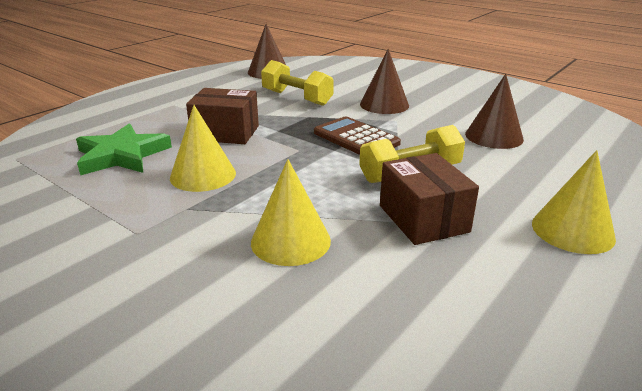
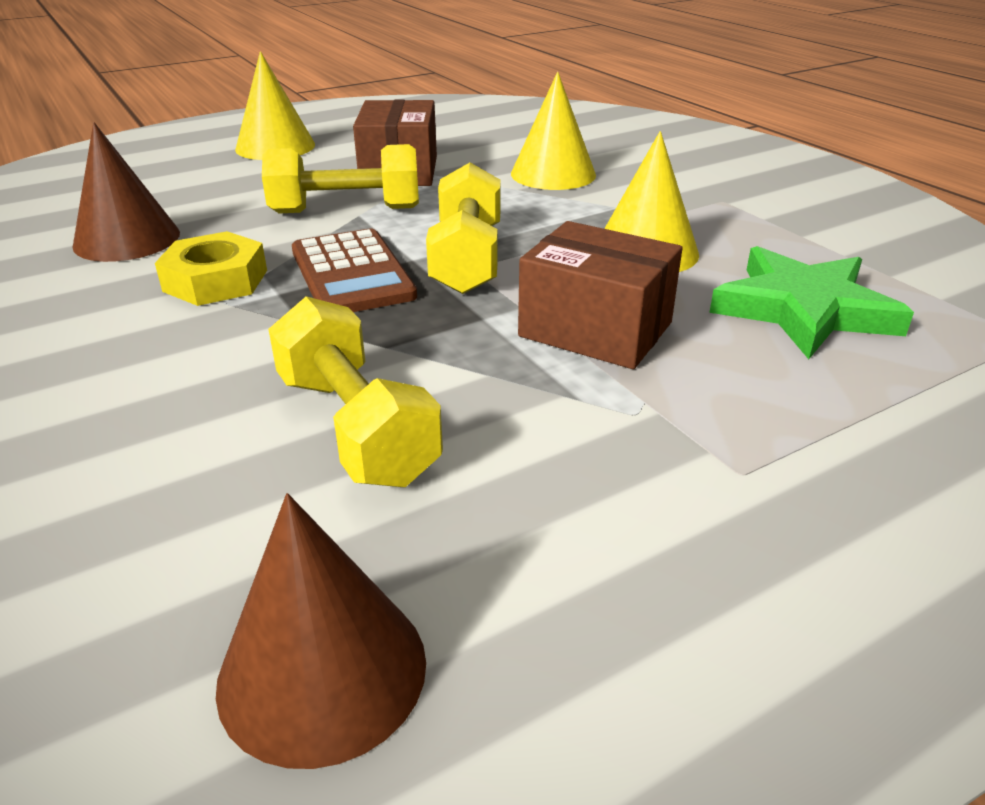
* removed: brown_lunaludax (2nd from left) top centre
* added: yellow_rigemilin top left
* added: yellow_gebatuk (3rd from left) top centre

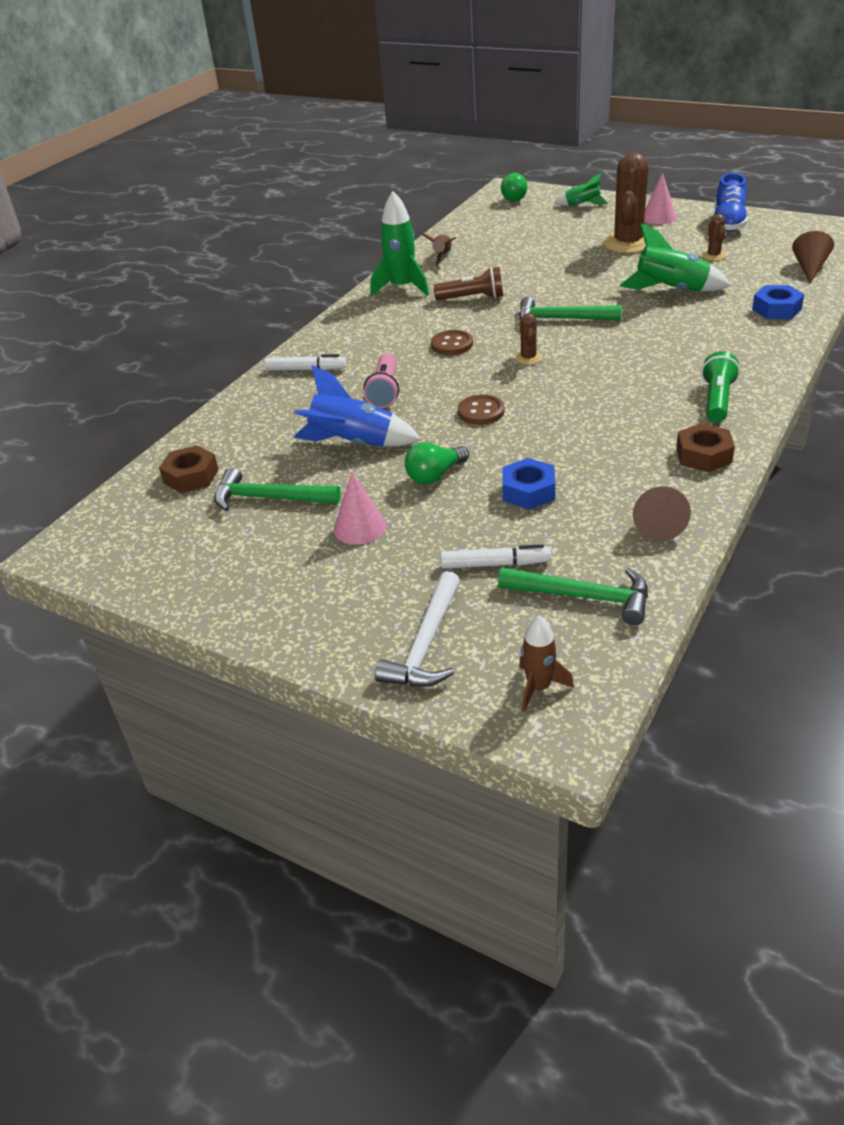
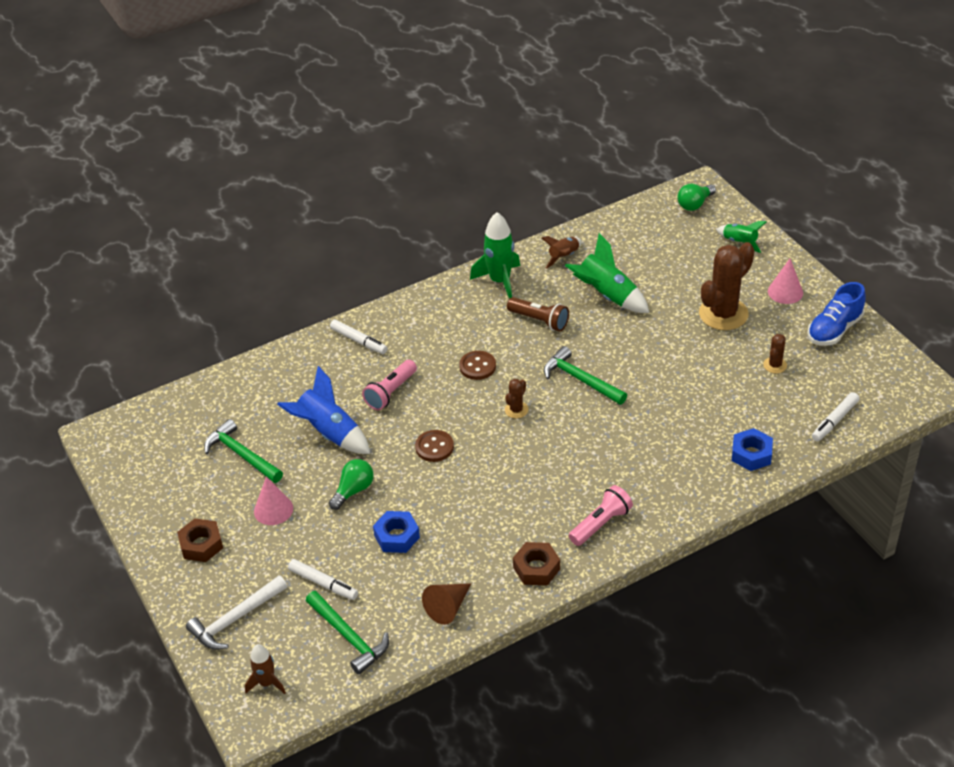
* moved: brown_rigemilin (1st from left) middle left to bottom left
* turned: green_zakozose (1st from left) centre = centre 135 degrees clockwise
* moved: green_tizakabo (3rd from left in the first image) top right to green_tizakabo (2nd from left) centre
* recoloured: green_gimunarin middle right to pink_gimunarin (2nd from left) bottom centre
* replaced: brown_lunaludax (2nd from left) top right to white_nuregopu (3rd from left) middle right

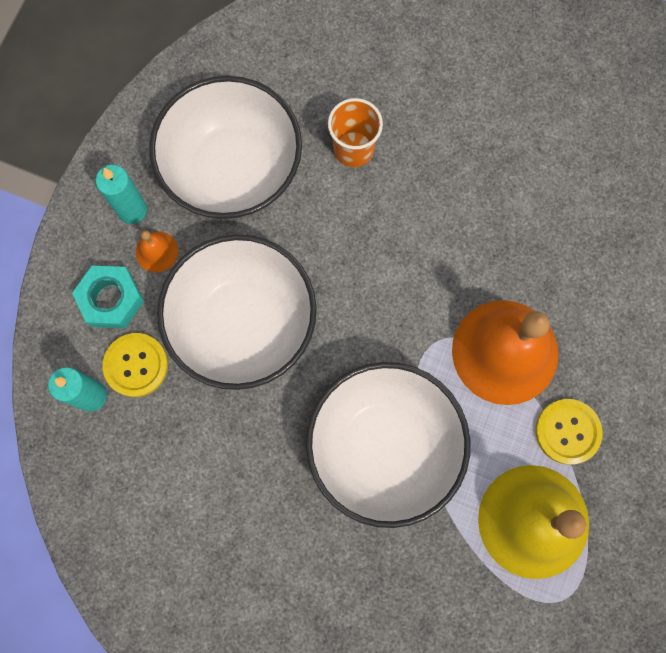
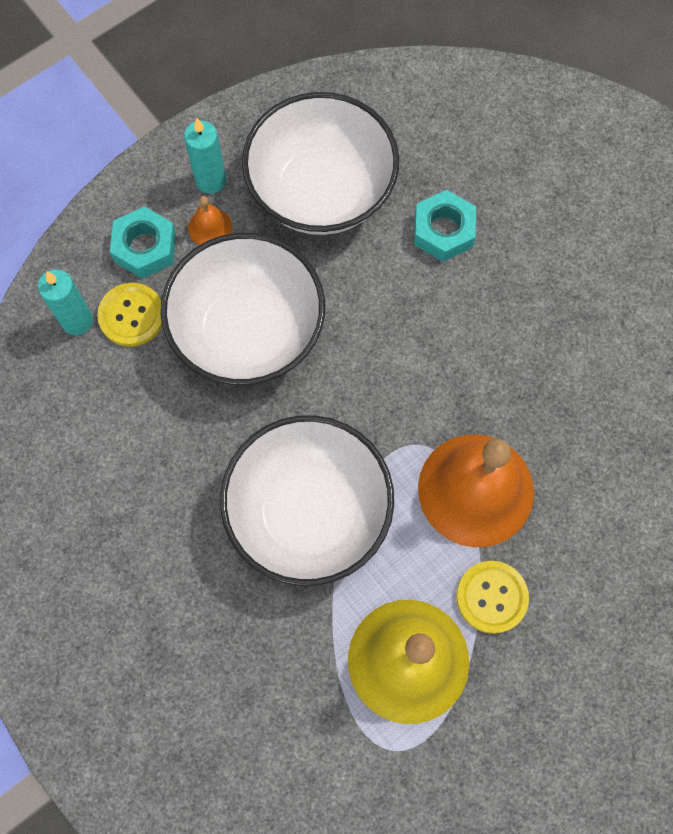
* replaced: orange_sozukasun top centre to turquoise_rigemilin (2nd from left) top centre

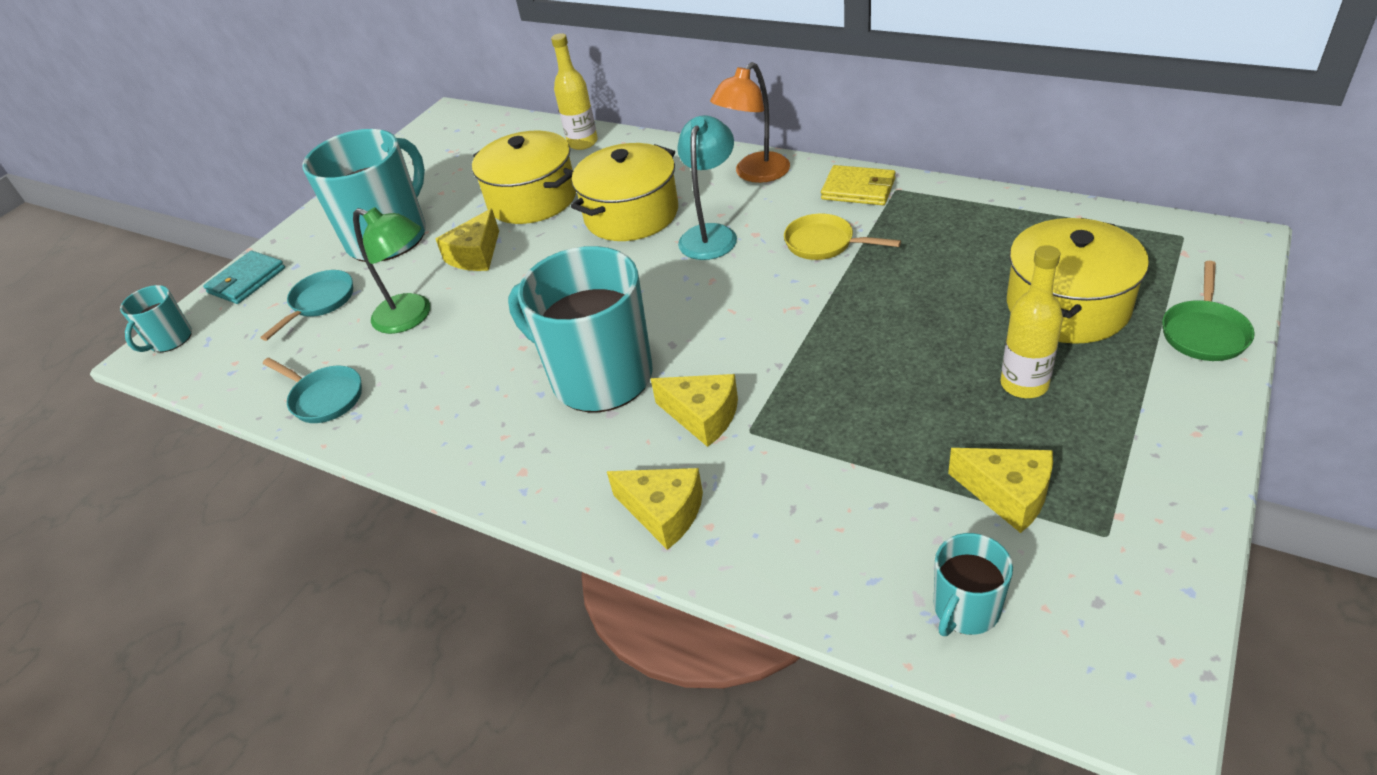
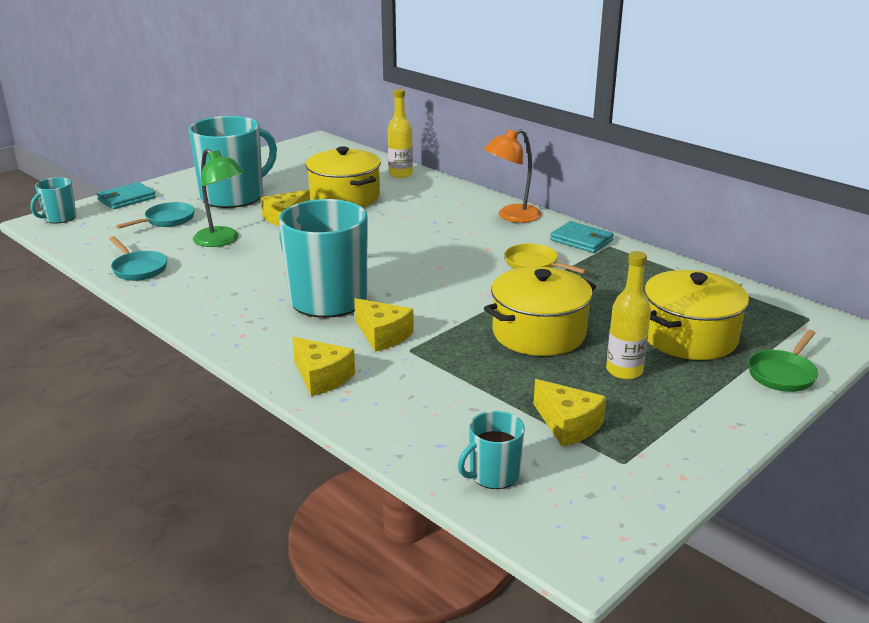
* moved: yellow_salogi (2nd from left) top centre to centre
* removed: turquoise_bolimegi top centre
* recoloured: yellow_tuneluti top centre to turquoise_tuneluti (2nd from left) middle right

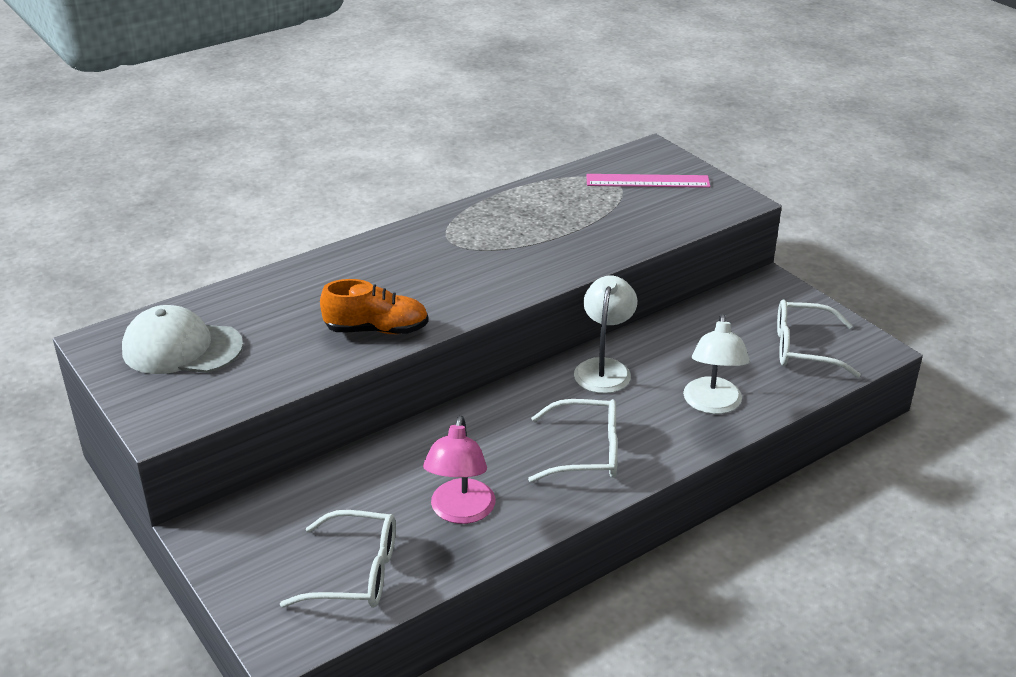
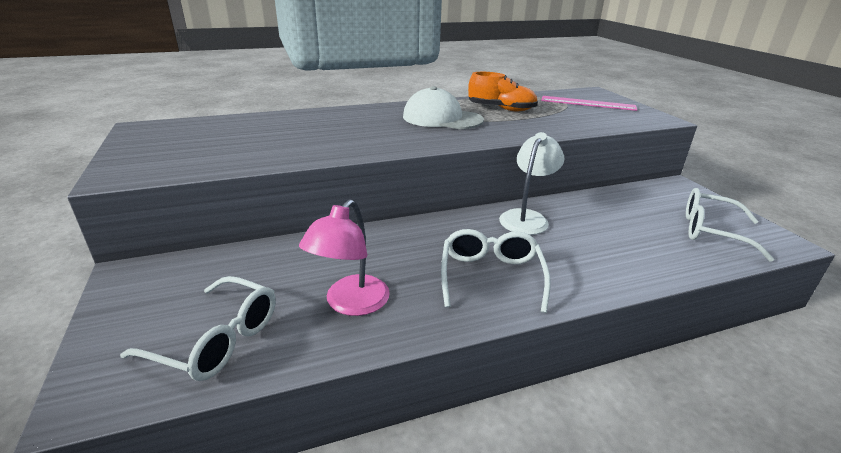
* moved: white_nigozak middle left to top centre
* moved: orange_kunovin centre to top centre
* turned: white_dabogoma (2nd from left) centre = centre 105 degrees counterclockwise
* removed: white_bolimegi (2nd from left) middle right

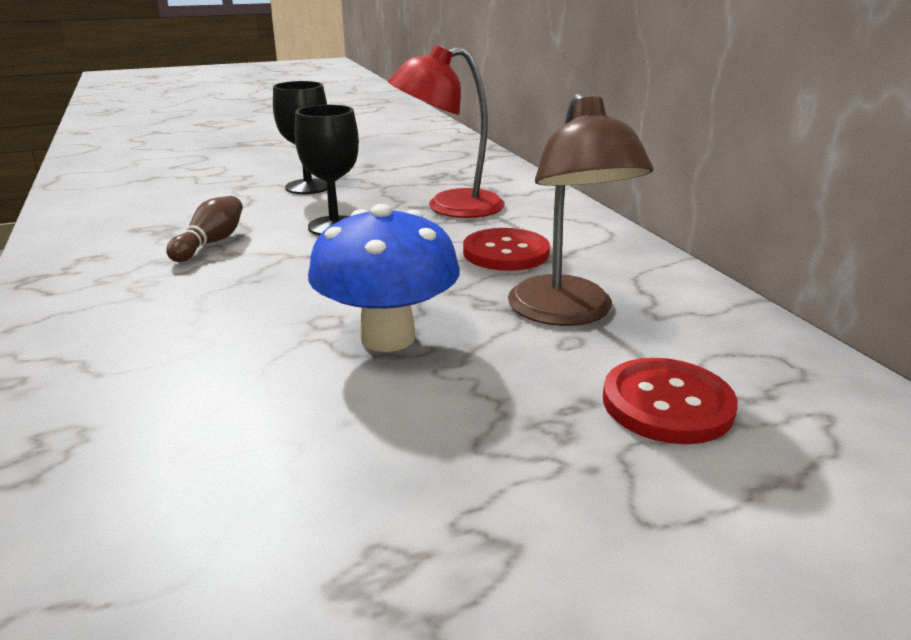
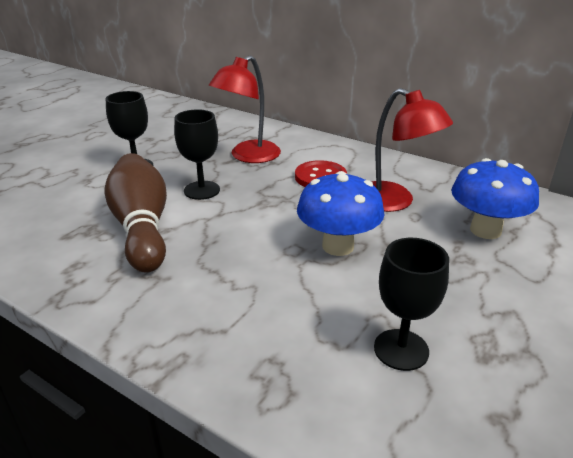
* resized: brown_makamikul middle left = middle left x2.03
* recoloured: brown_bolimegi top centre to red_bolimegi (2nd from left) top right
* replaced: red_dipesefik (2nd from left) middle right to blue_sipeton (2nd from left) middle right
* added: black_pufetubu (3rd from left) middle right

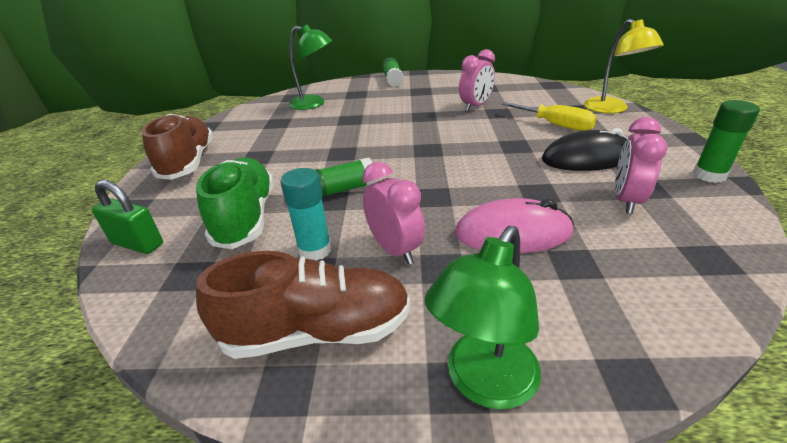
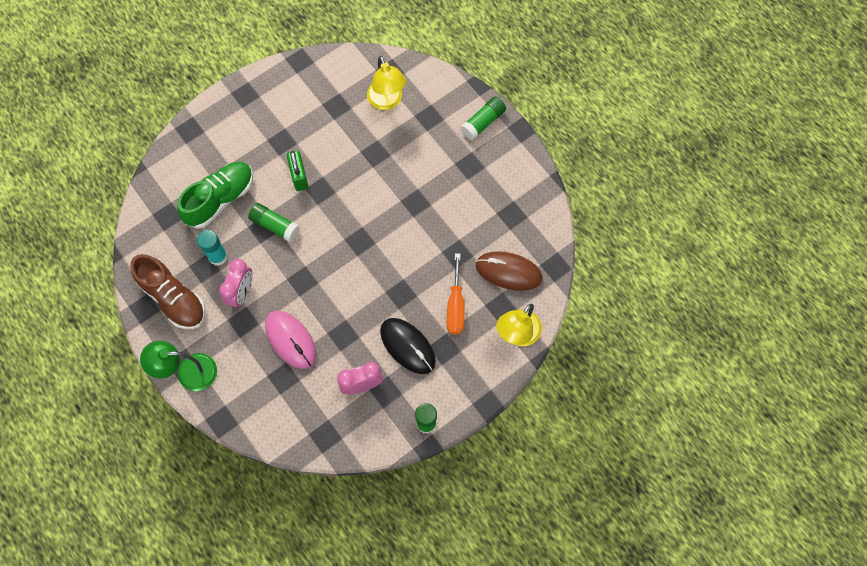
* moved: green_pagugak middle left to top centre
* removed: brown_kunovin (1st from left) top left
* recoloured: green_bolimegi (1st from left) top centre to yellow_bolimegi (1st from left) top centre
* removed: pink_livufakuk (2nd from left) top centre
* recoloured: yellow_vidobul top right to orange_vidobul centre
* added: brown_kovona centre

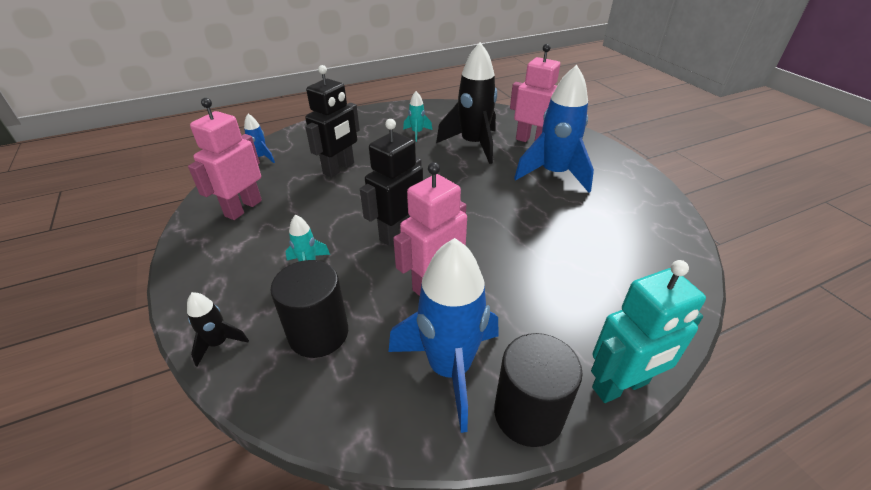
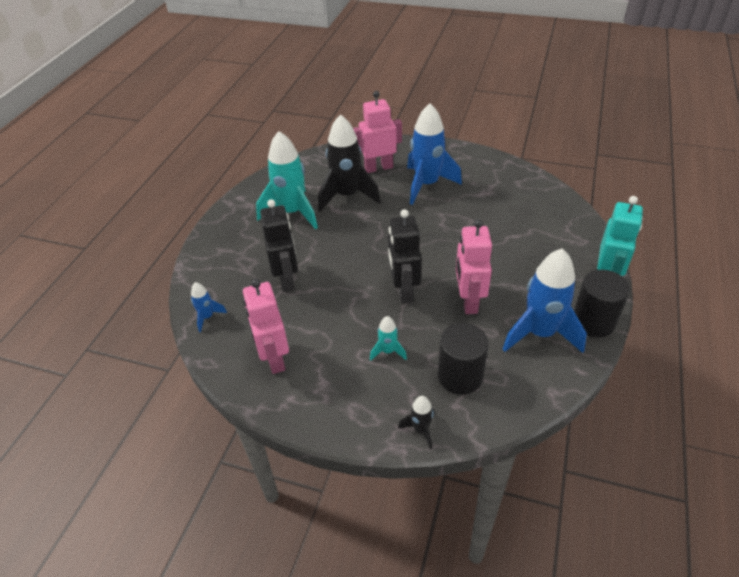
* resized: turquoise_tizakabo (2nd from left in the first image) top centre = top centre x2.17

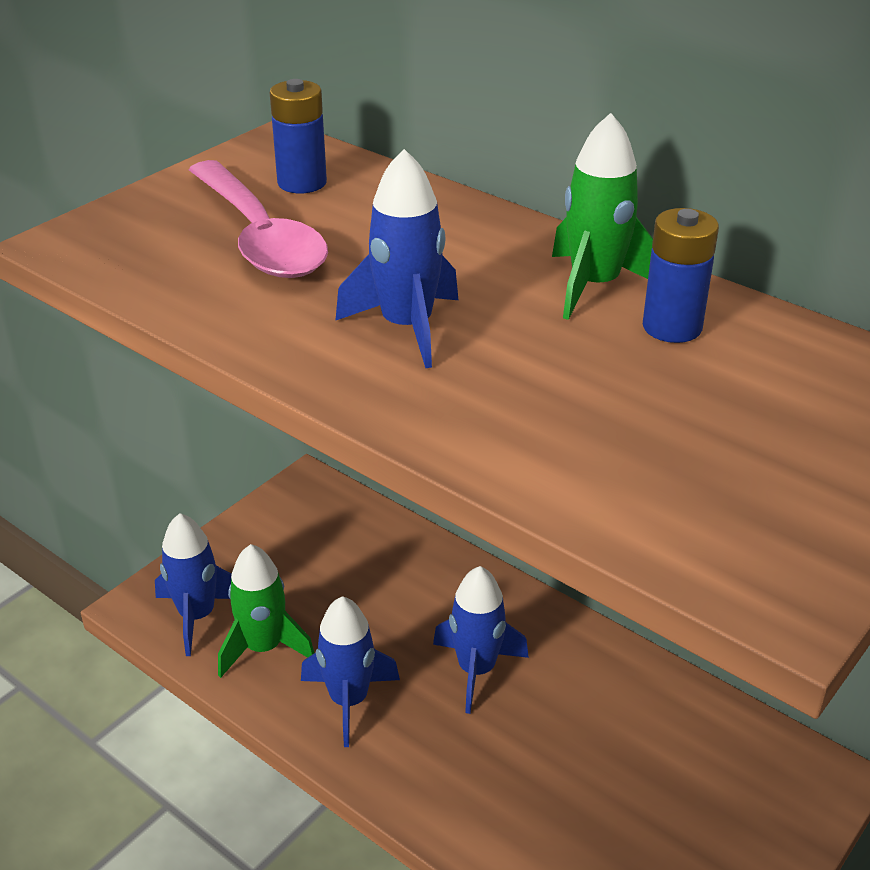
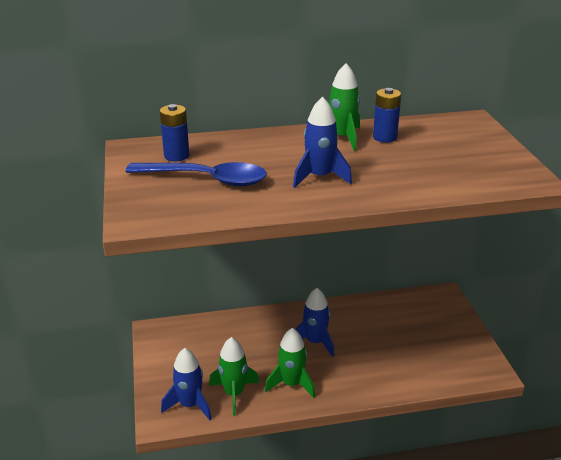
* recoloured: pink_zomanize top left to blue_zomanize centre
* recoloured: blue_tizakabo (2nd from left) bottom centre to green_tizakabo (2nd from left) bottom centre

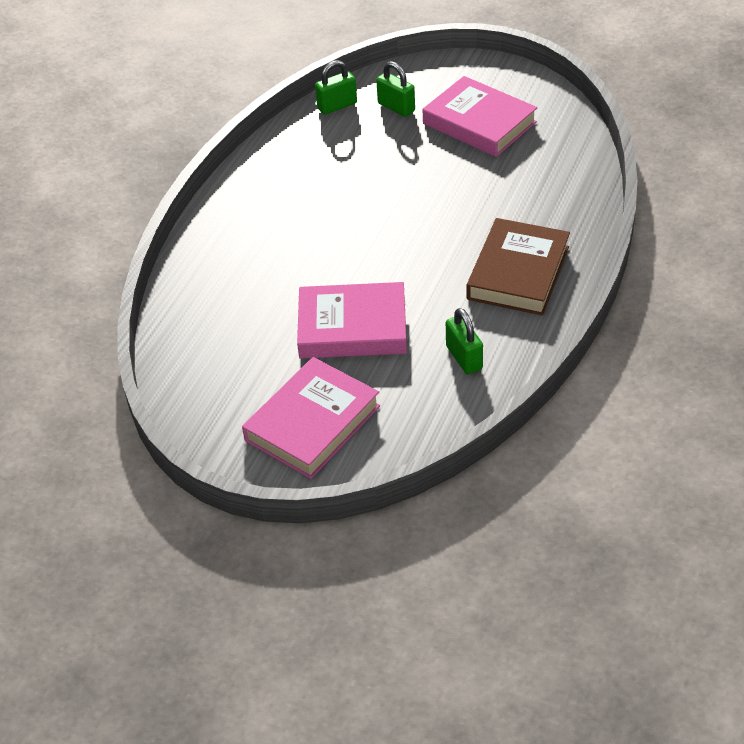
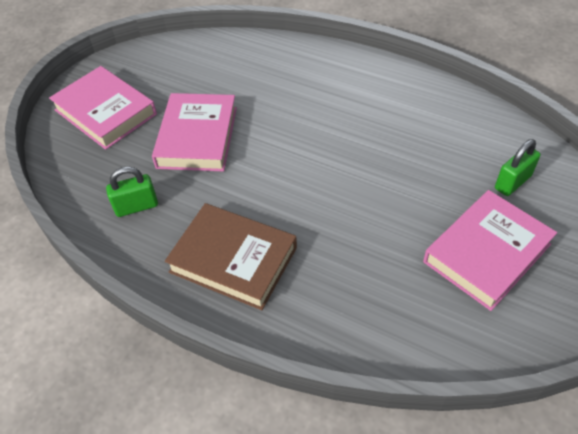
* removed: green_pagugak (1st from left) top centre

